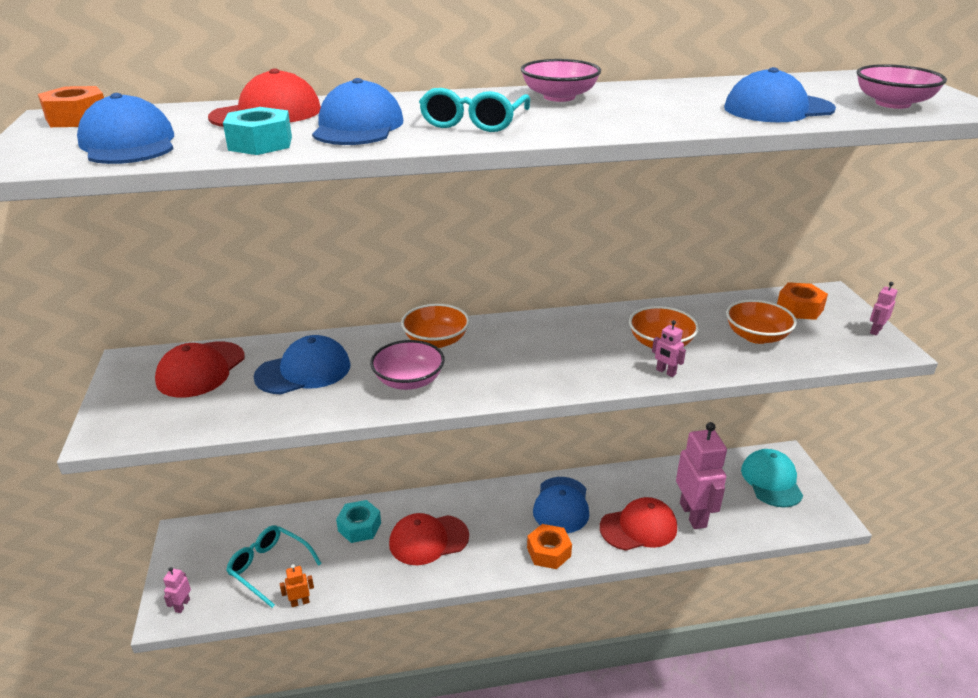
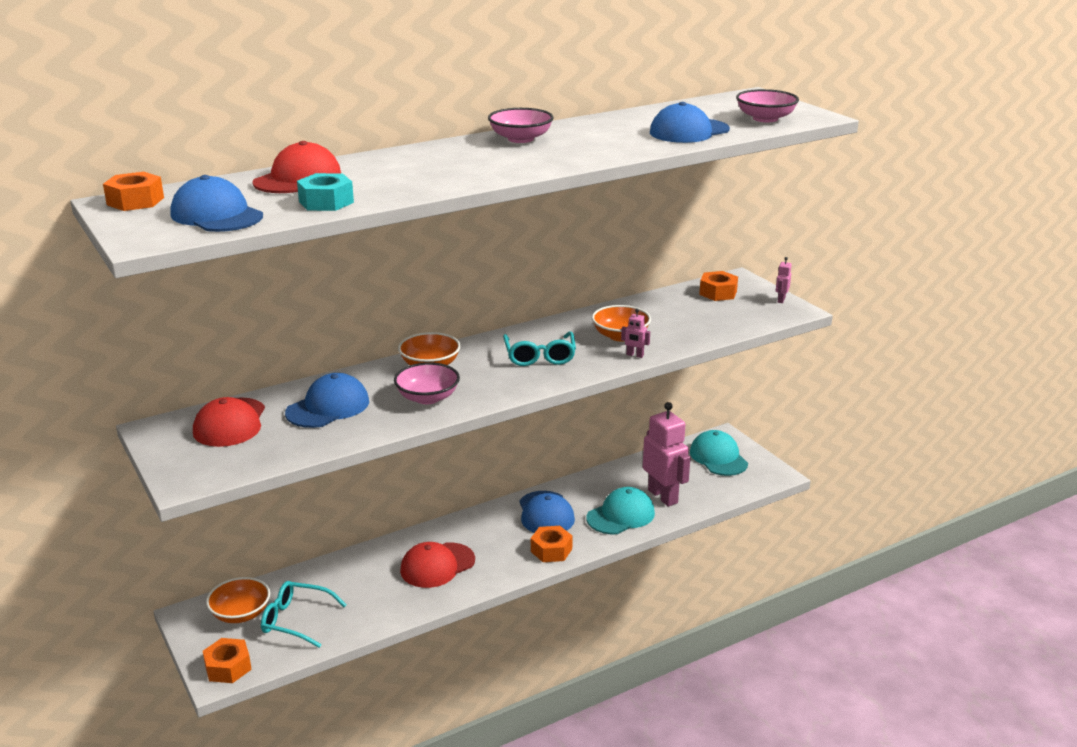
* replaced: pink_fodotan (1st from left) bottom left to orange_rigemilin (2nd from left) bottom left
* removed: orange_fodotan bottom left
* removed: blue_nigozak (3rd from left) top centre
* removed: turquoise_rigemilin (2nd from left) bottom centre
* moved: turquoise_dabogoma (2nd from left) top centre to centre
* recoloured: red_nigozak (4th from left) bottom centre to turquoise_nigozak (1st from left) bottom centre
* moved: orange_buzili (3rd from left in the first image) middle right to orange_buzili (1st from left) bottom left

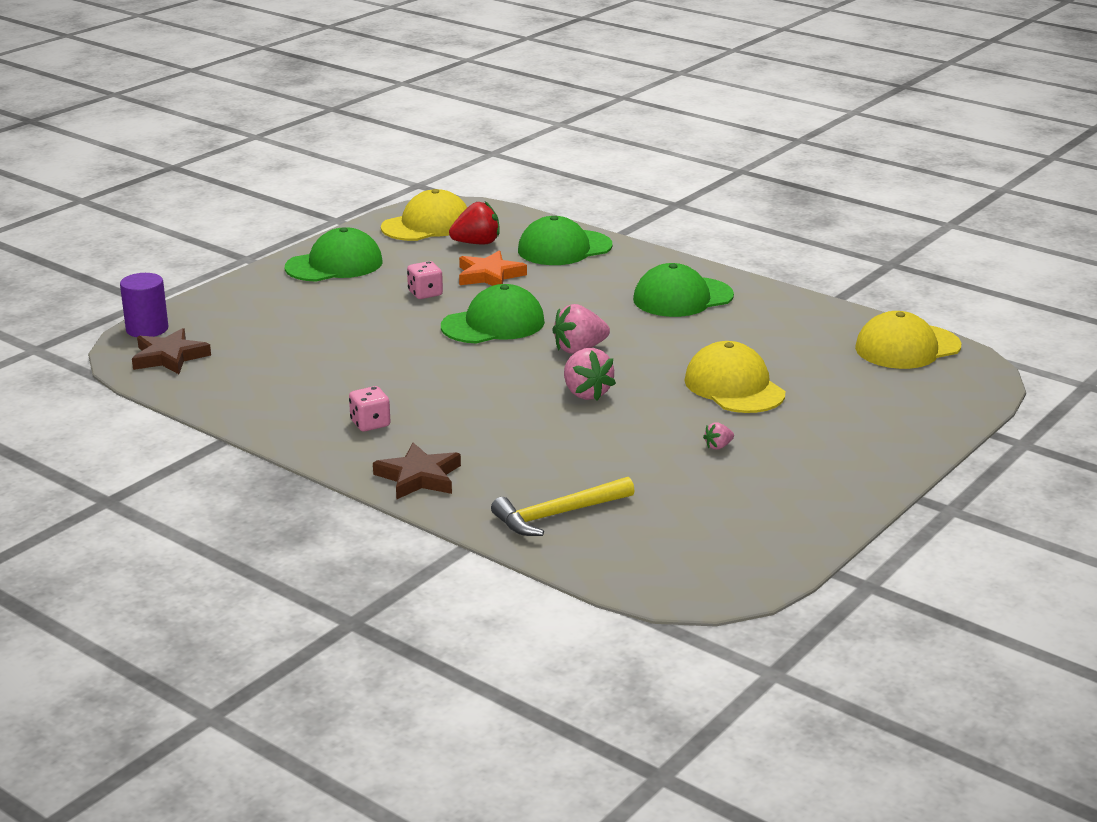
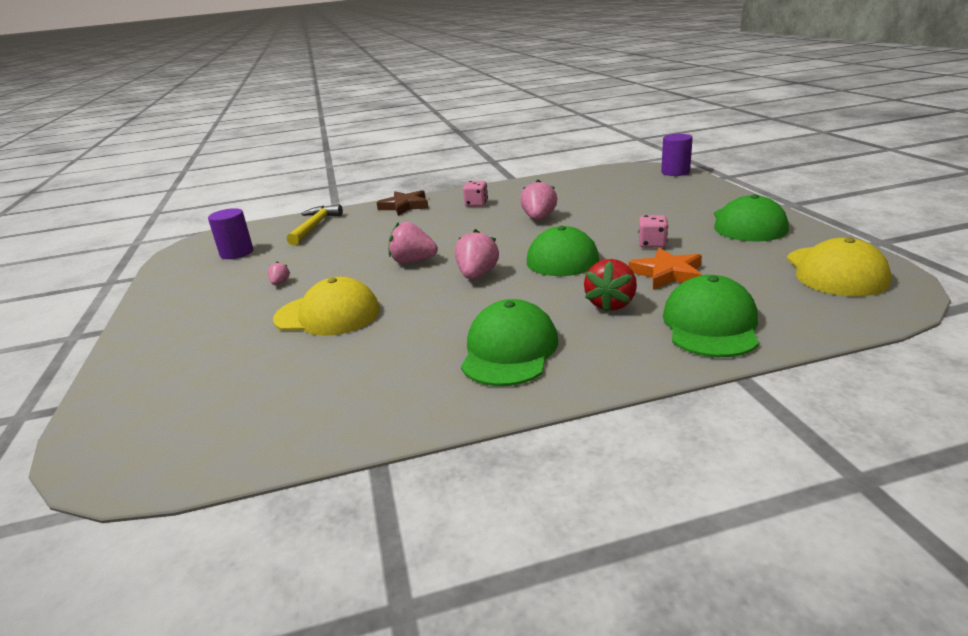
* removed: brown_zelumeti (1st from left) middle left
* moved: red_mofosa top centre to centre
* removed: yellow_nigozak (3rd from left) middle right
* added: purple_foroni (1st from left) middle left
* added: pink_mofosa (4th from left) top centre

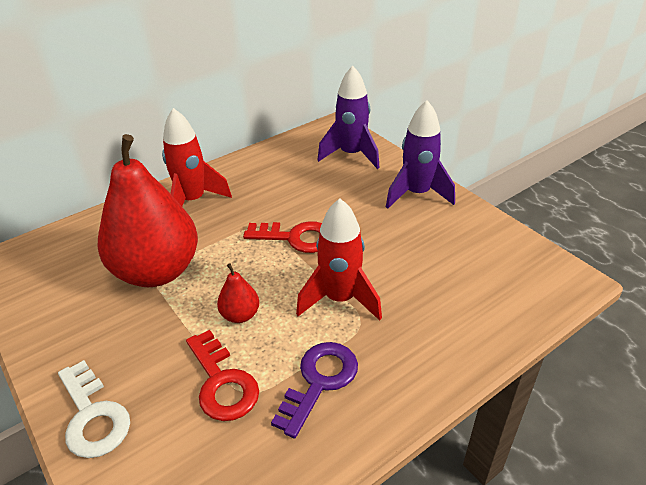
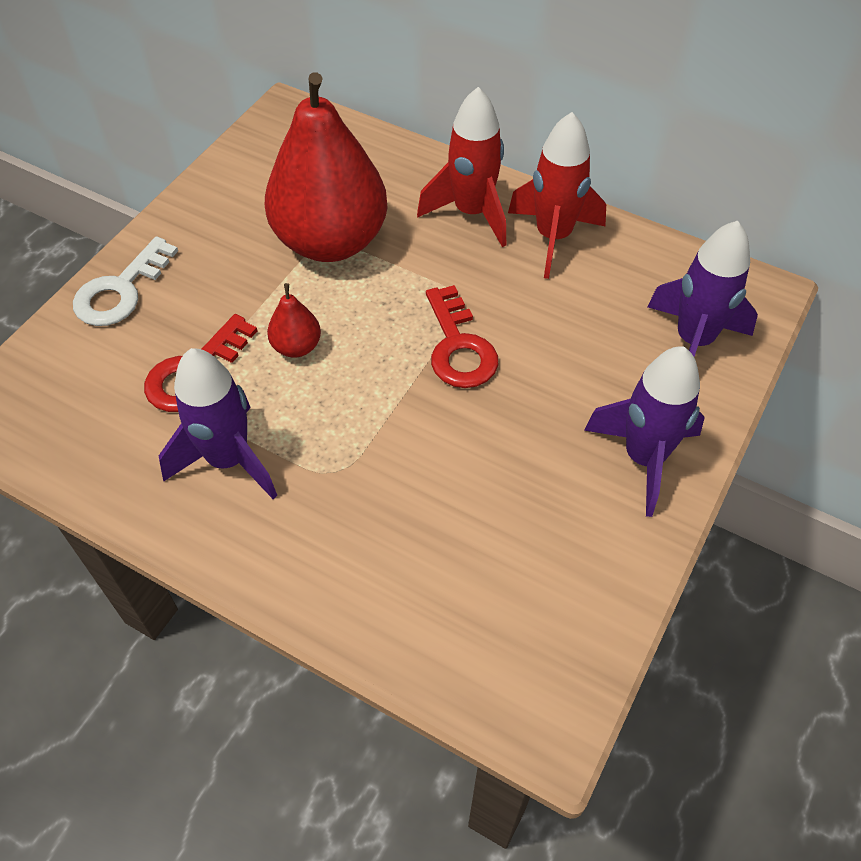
* replaced: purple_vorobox bottom centre to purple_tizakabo (1st from left) middle left
* moved: red_tizakabo (2nd from left) centre to top centre

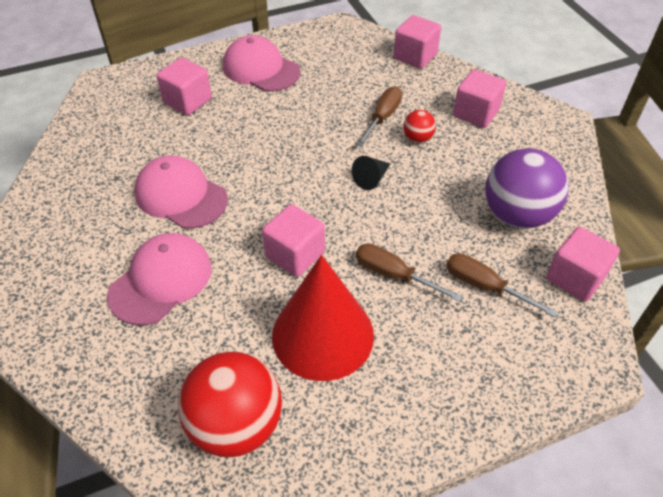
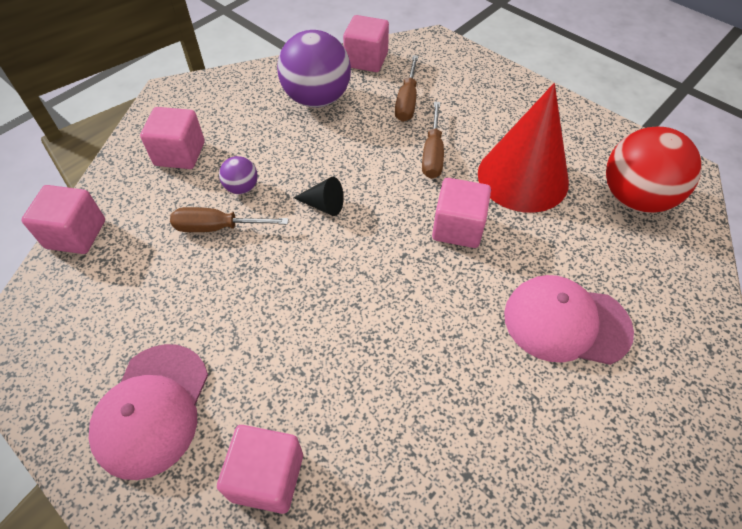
* removed: pink_nigozak (2nd from left) middle left
* recoloured: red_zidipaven (2nd from left) top centre to purple_zidipaven (1st from left) top left

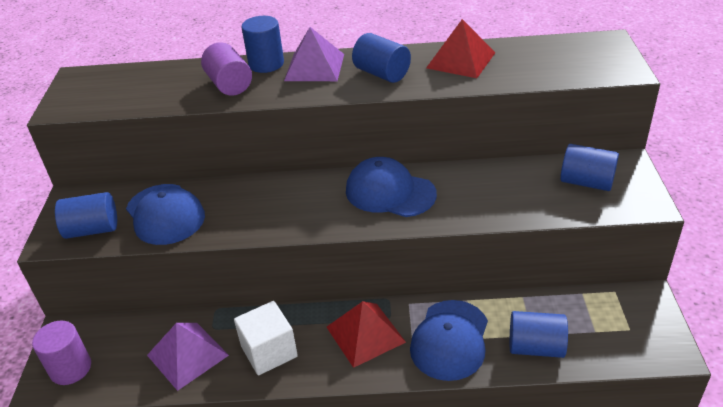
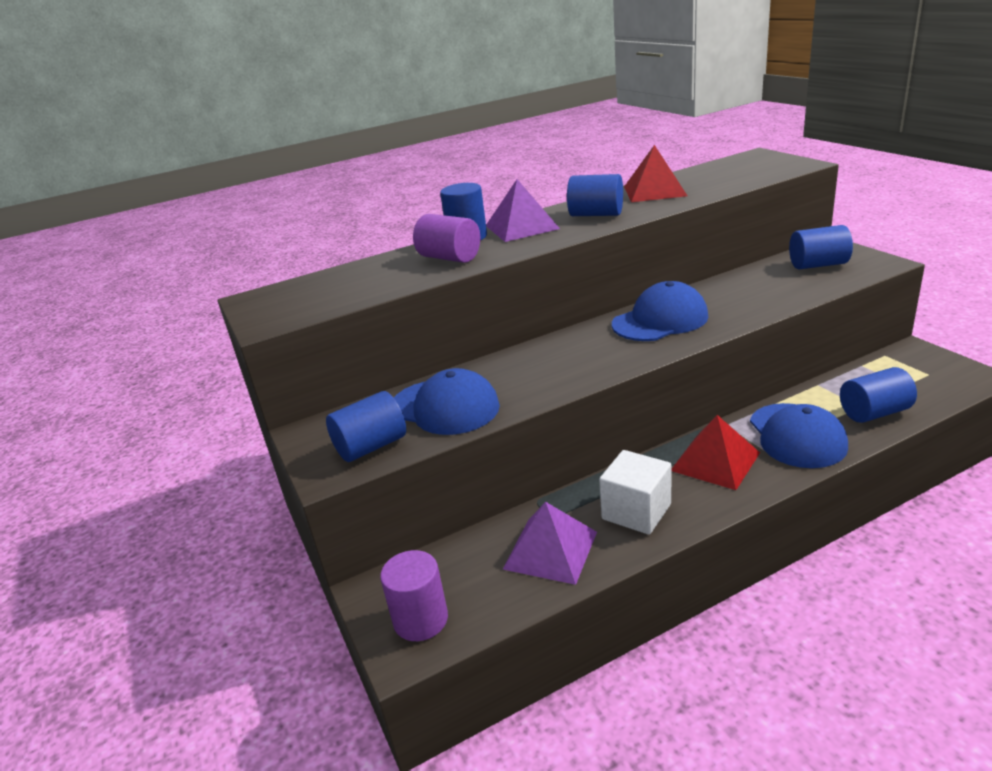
* turned: blue_nigozak (2nd from left) centre = centre 150 degrees clockwise

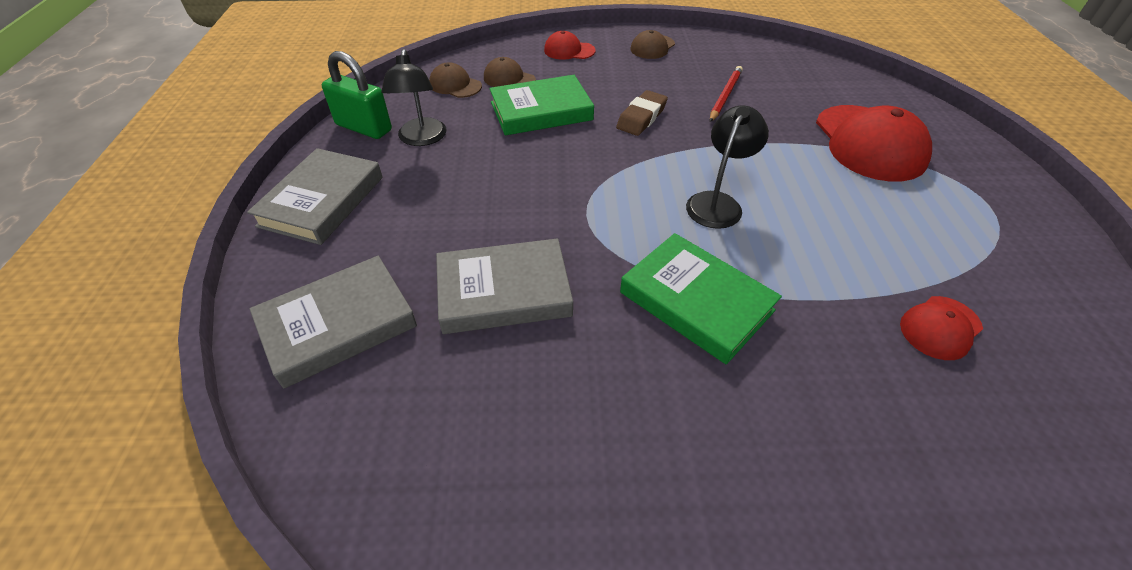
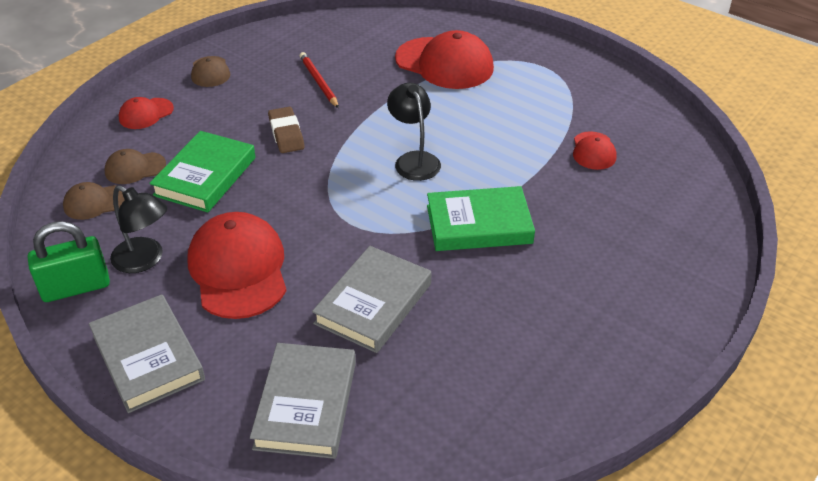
* added: red_nigozak (2nd from left) middle left

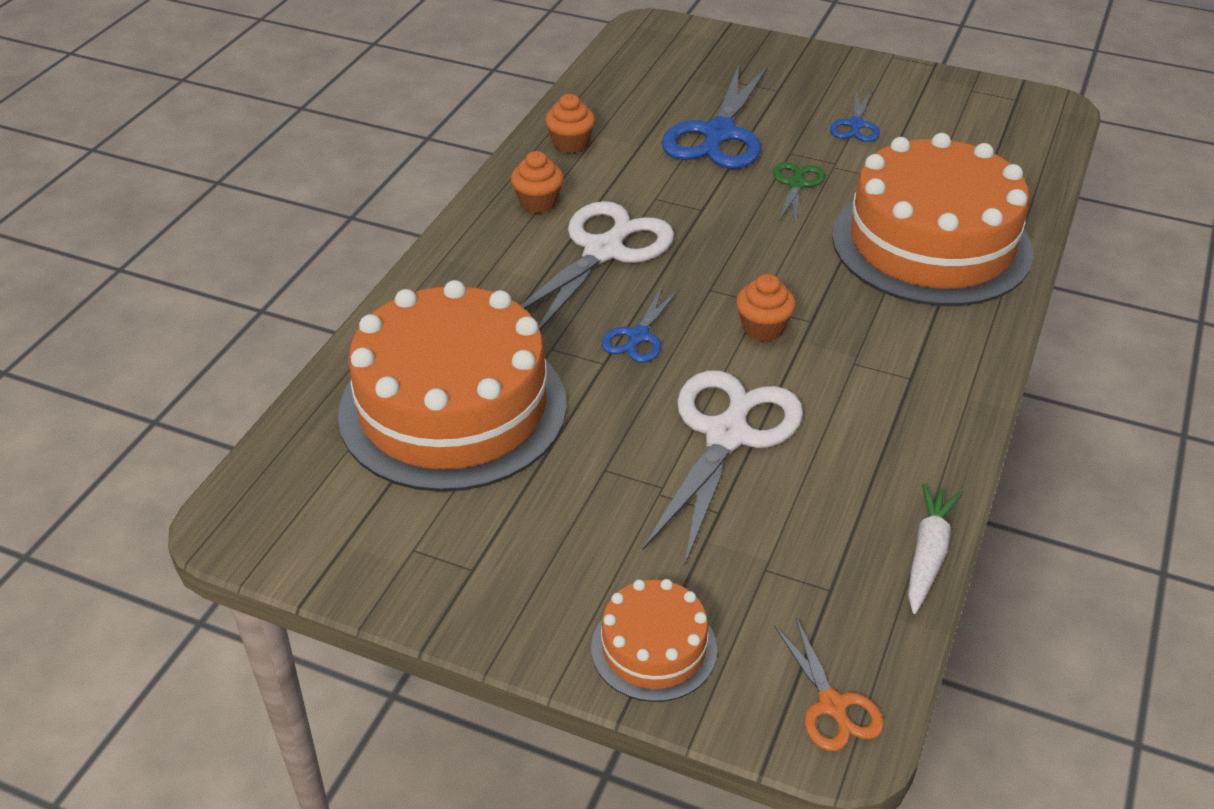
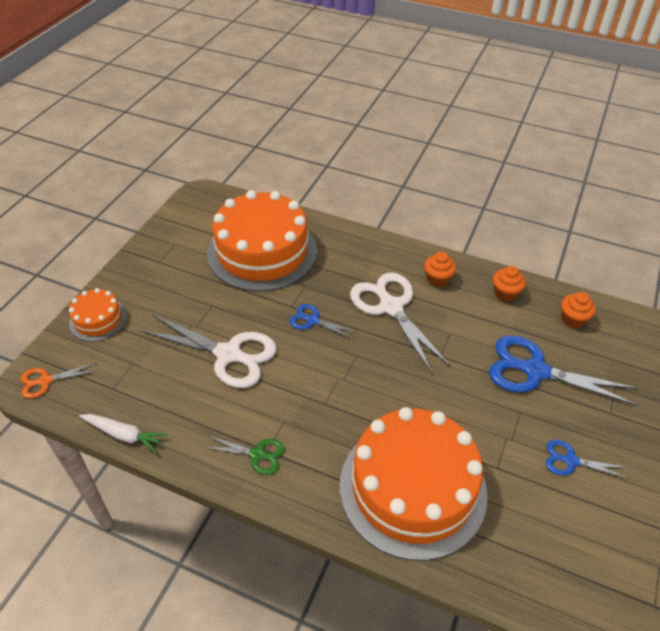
* turned: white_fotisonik (1st from left in the first image) top centre = centre 150 degrees counterclockwise
* moved: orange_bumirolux (3rd from left) centre to middle right
* moved: green_fotisonik top centre to bottom centre

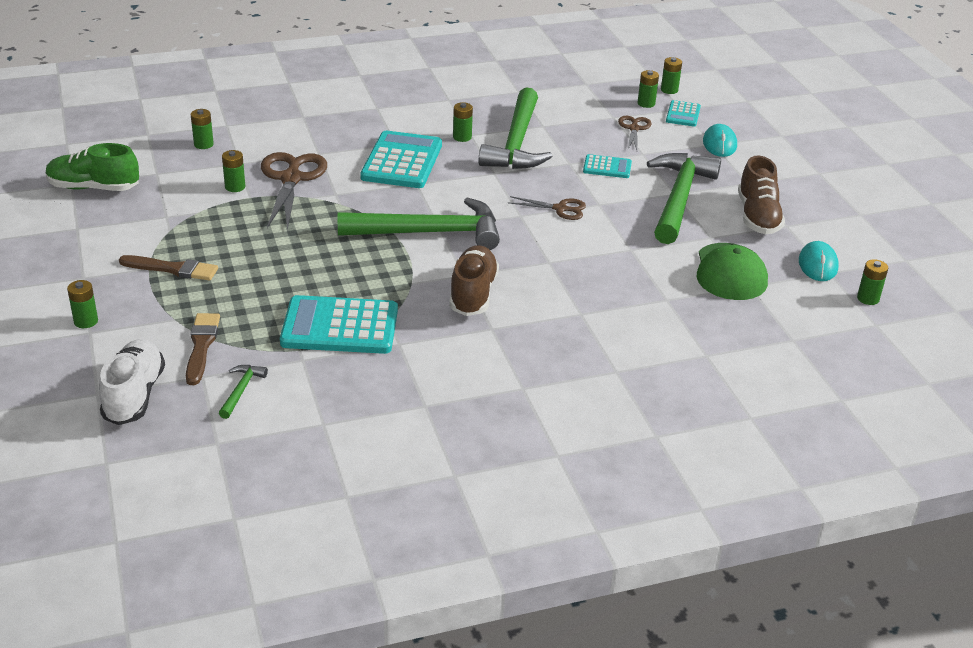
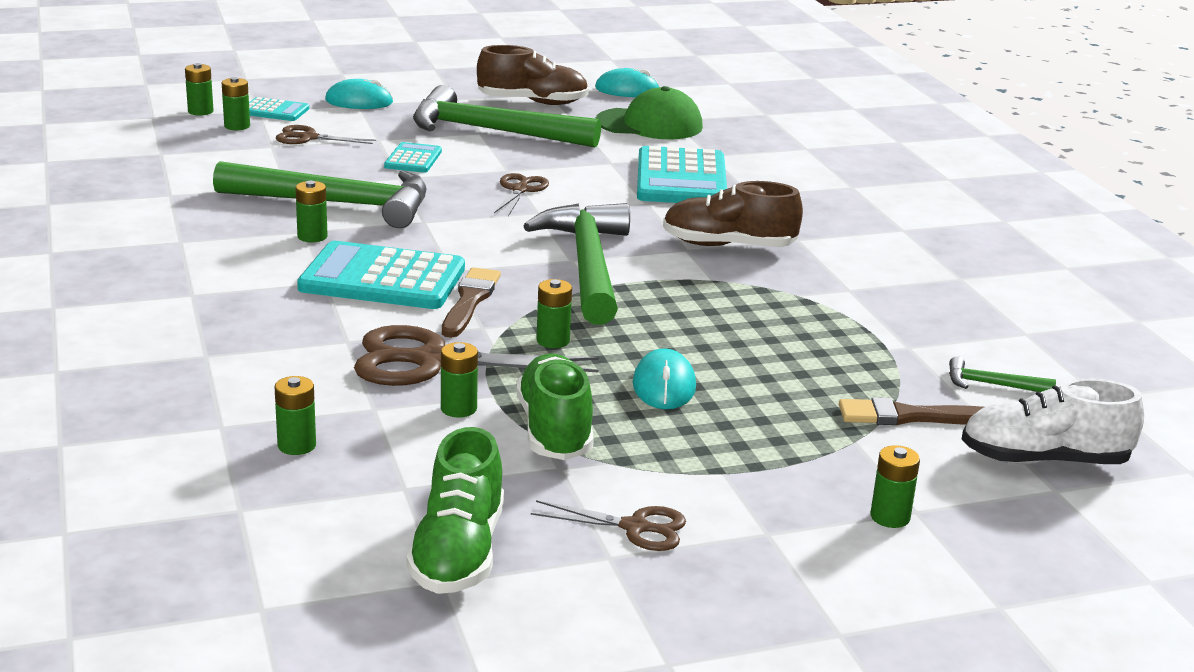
* moved: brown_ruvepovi (1st from left) middle left to centre
* moved: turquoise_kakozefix (1st from left in the first image) centre to turquoise_kakozefix (4th from left) top centre
* moved: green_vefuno (7th from left in the first image) middle right to green_vefuno (6th from left) centre
* added: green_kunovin (2nd from left) centre
* added: brown_fotisonik (4th from left) bottom centre
* added: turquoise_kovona (3rd from left) centre

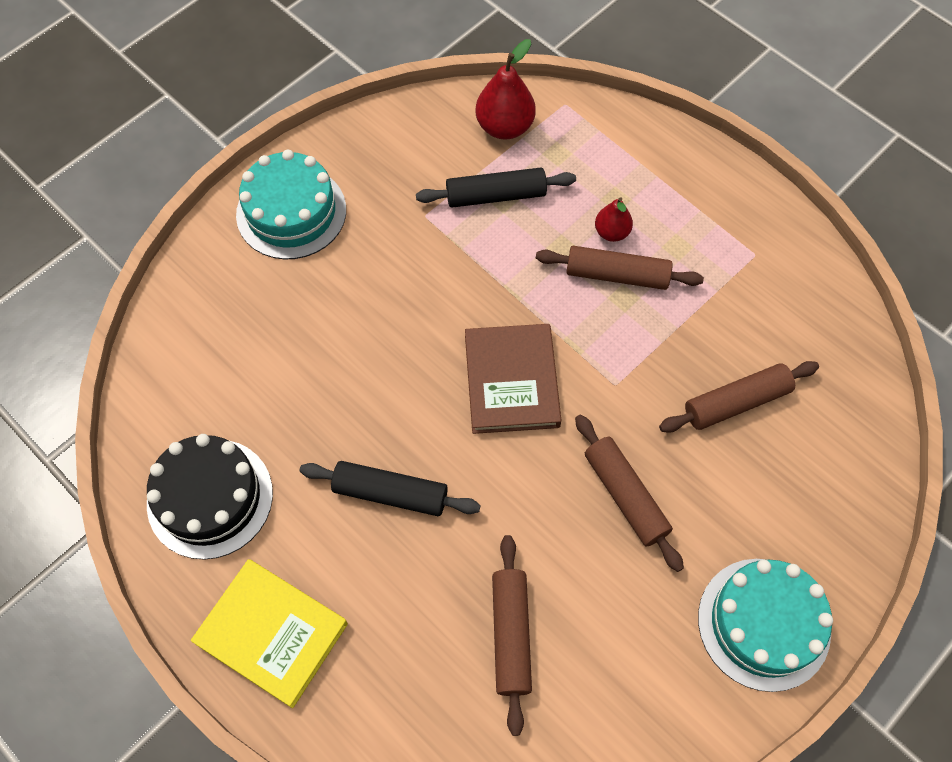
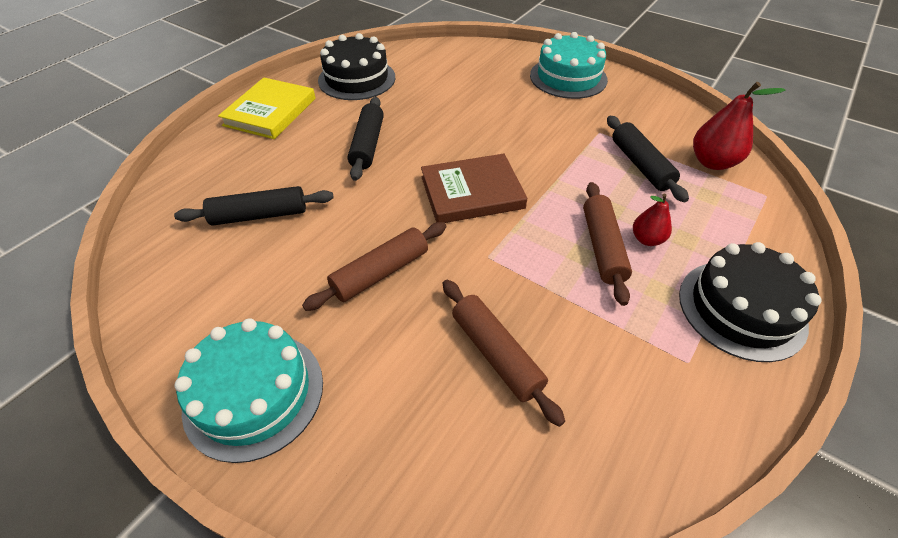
* recoloured: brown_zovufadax (1st from left) bottom centre to black_zovufadax (1st from left) middle left
* added: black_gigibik (2nd from left) middle right

